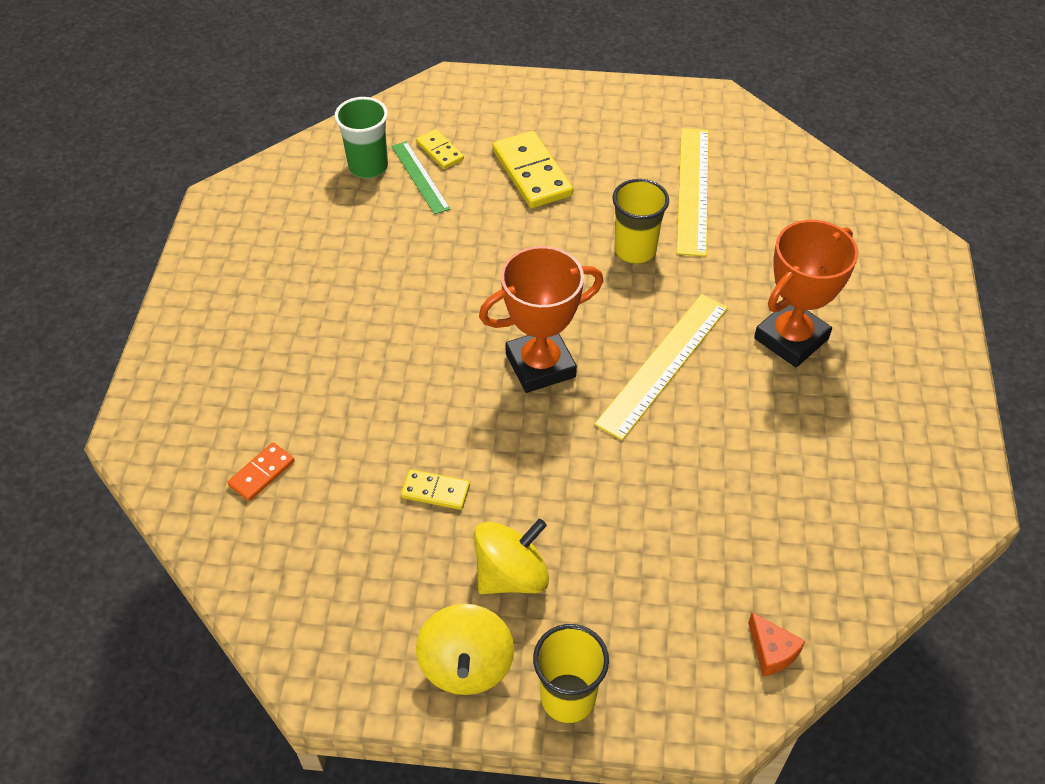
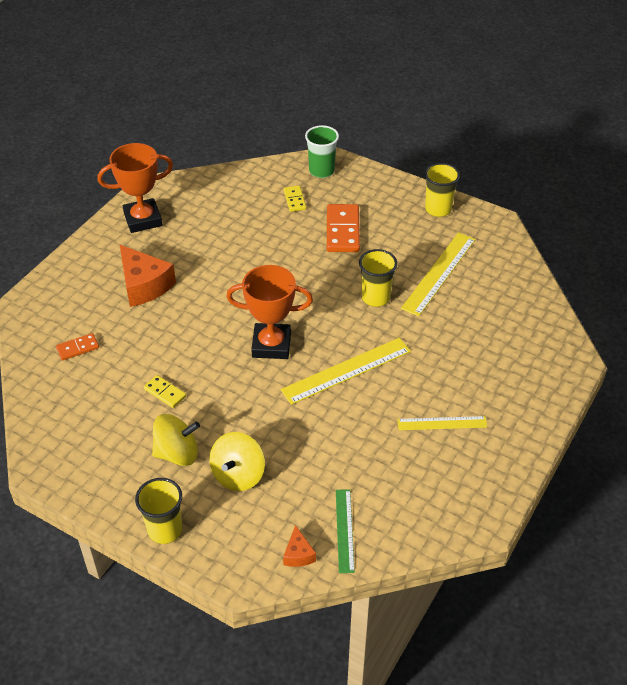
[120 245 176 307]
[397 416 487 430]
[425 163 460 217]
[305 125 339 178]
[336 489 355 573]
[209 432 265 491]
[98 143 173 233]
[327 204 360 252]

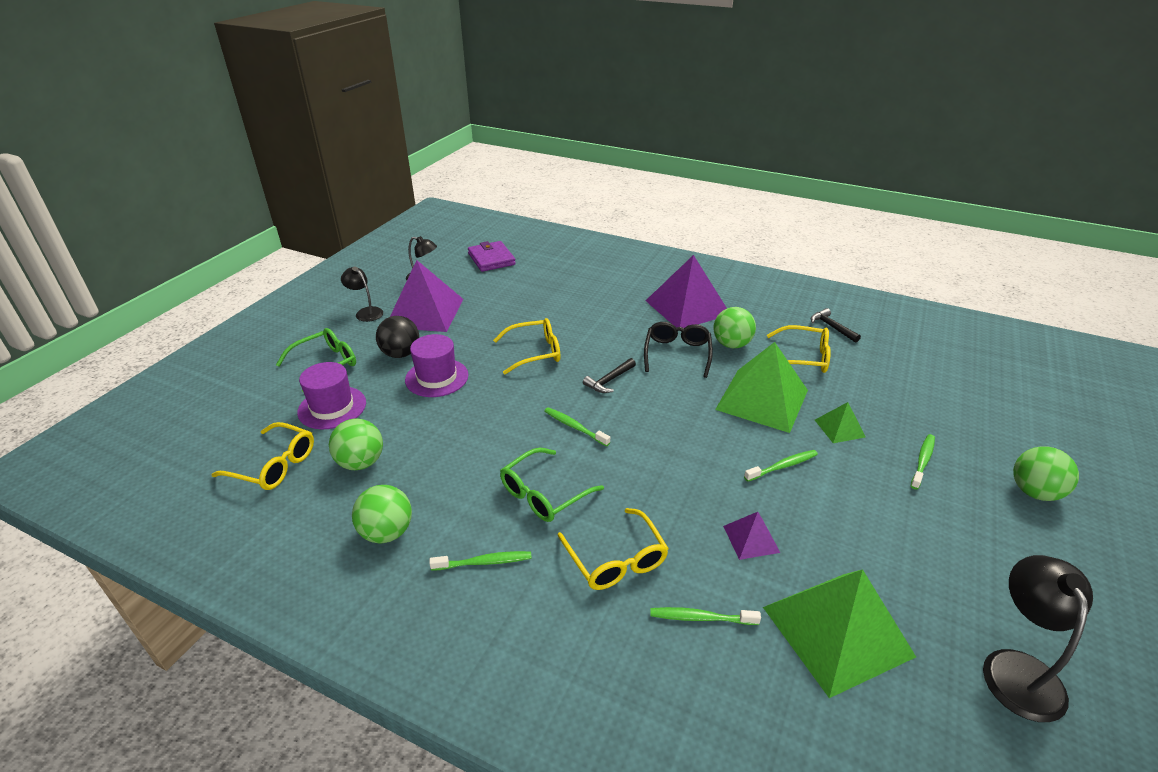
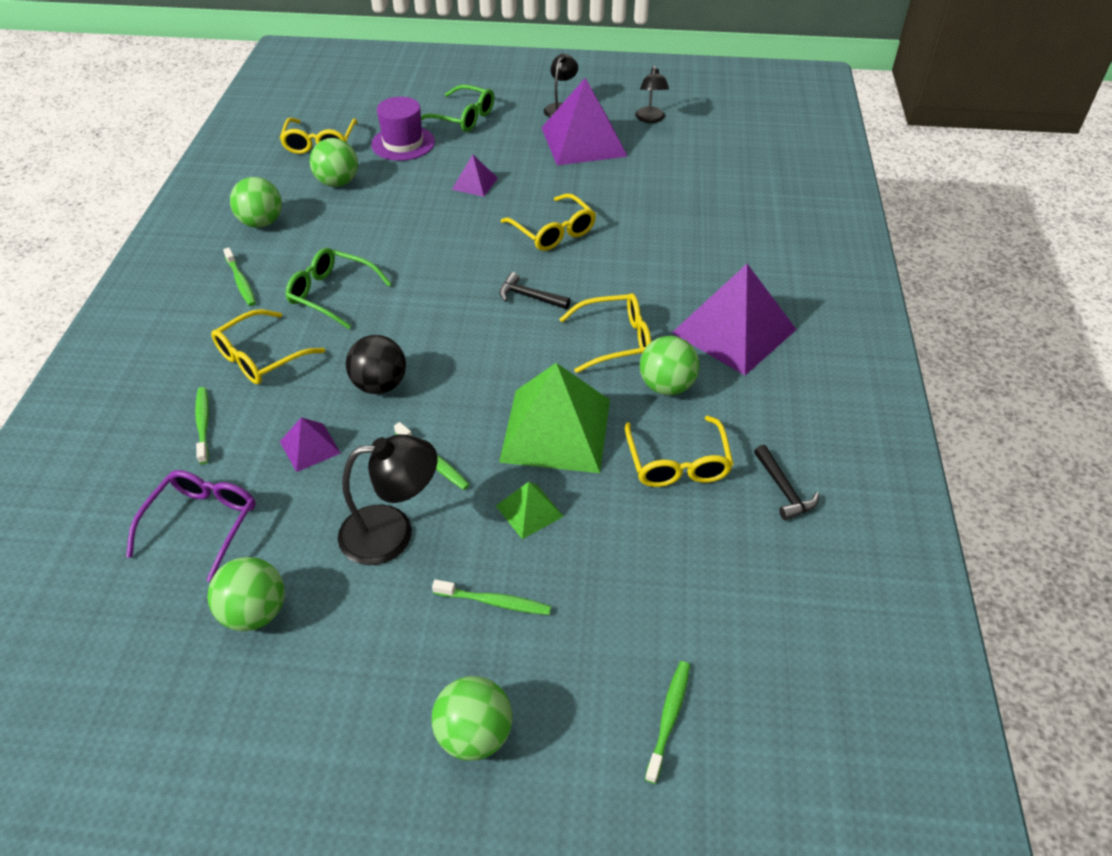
[468 241 516 272] (first image)
[208 557 285 631]
[346 335 406 394]
[645 661 690 784]
[338 434 437 565]
[452 155 498 197]
[126 470 256 582]
[559 293 651 373]
[754 445 819 520]

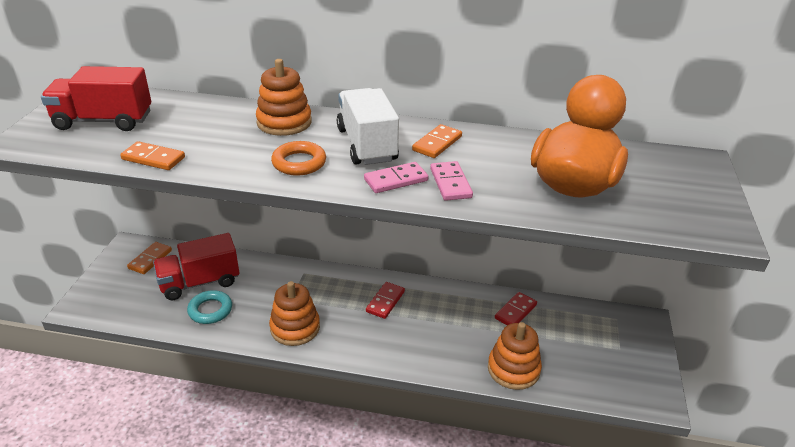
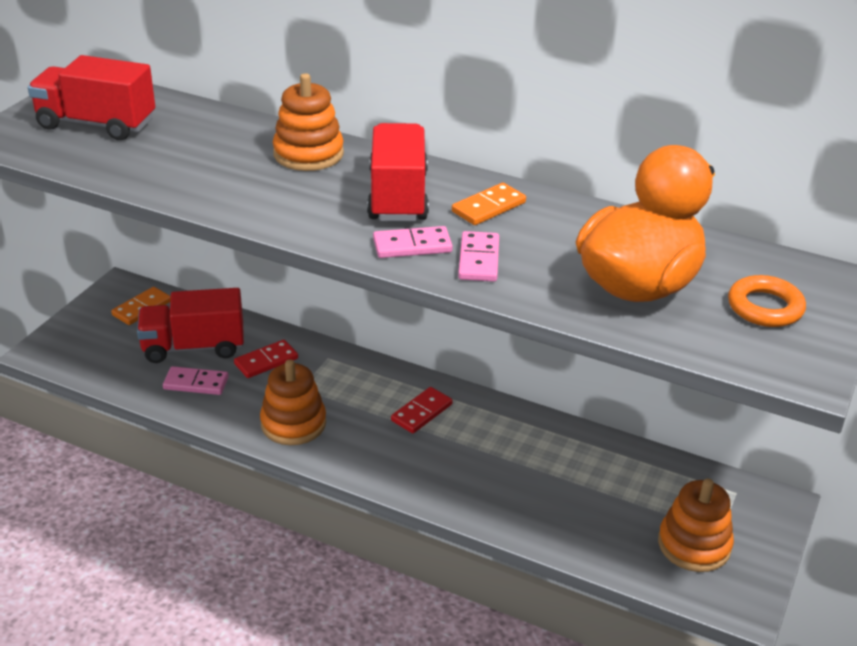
[120 141 185 170] (first image)
[728 275 806 327]
[658 479 734 572]
[234 340 298 378]
[163 366 229 395]
[367 123 429 221]

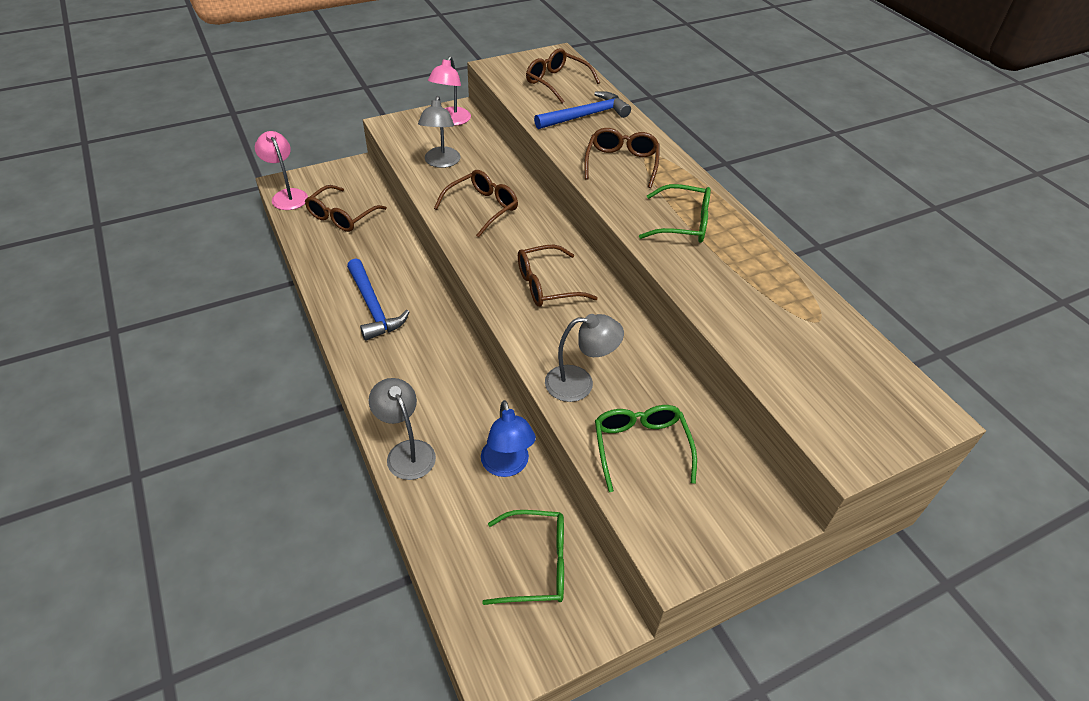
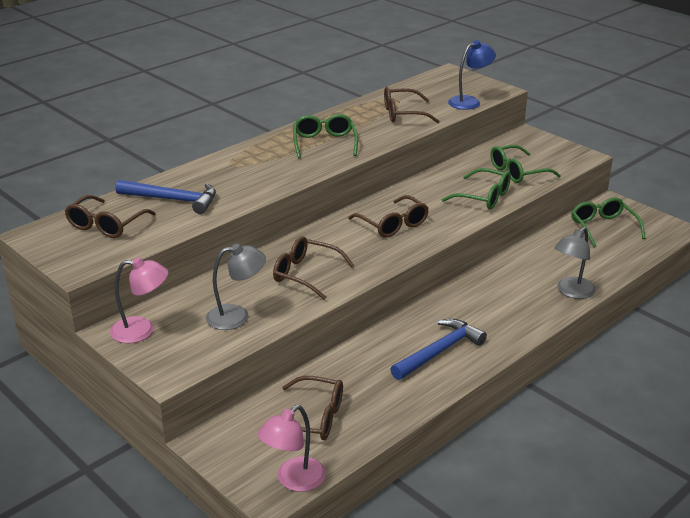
[448 40 496 110]
[384 87 440 123]
[442 168 511 209]
[116 180 216 214]

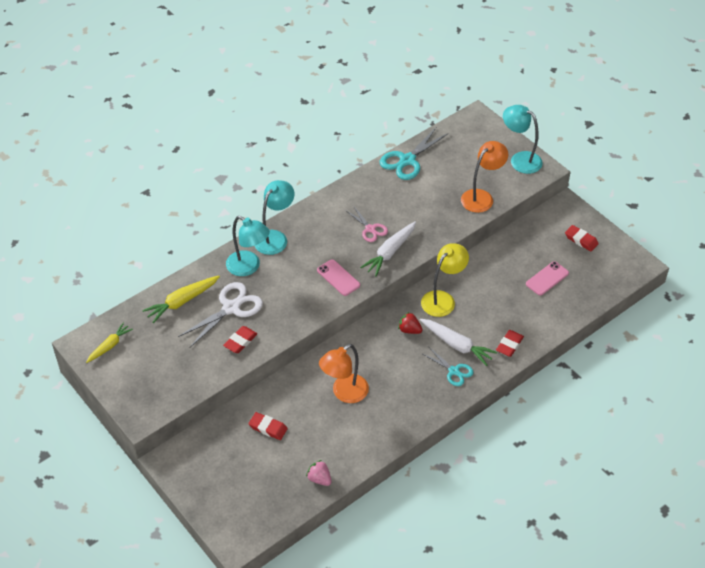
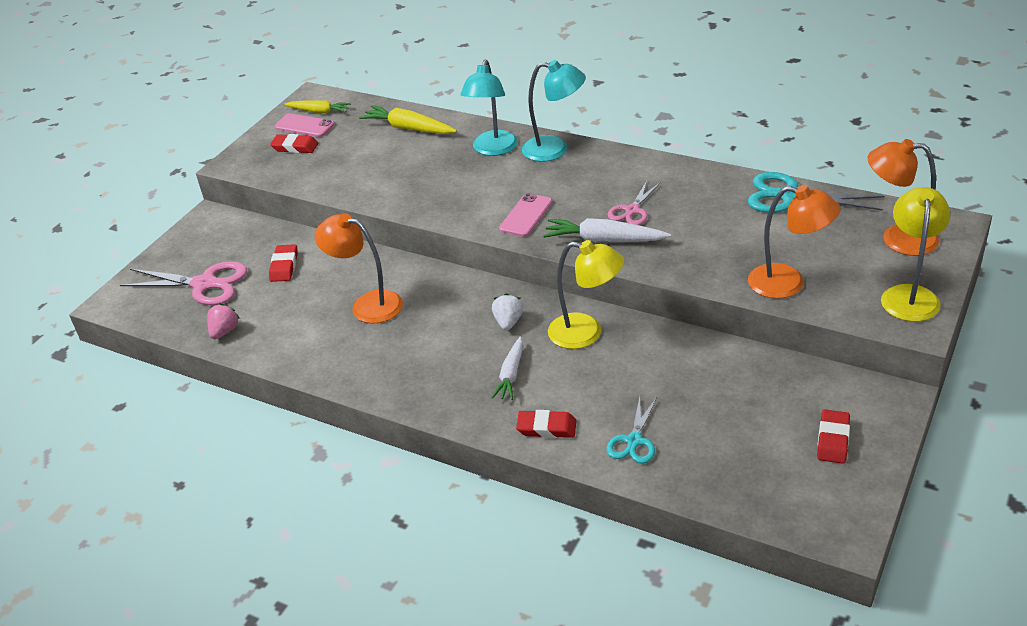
[178 282 263 348] (first image)
[120 261 247 305]
[868 139 939 256]
[270 134 318 153]
[606 397 657 464]
[275 113 335 137]
[492 293 523 330]
[881 187 951 322]
[491 337 523 400]

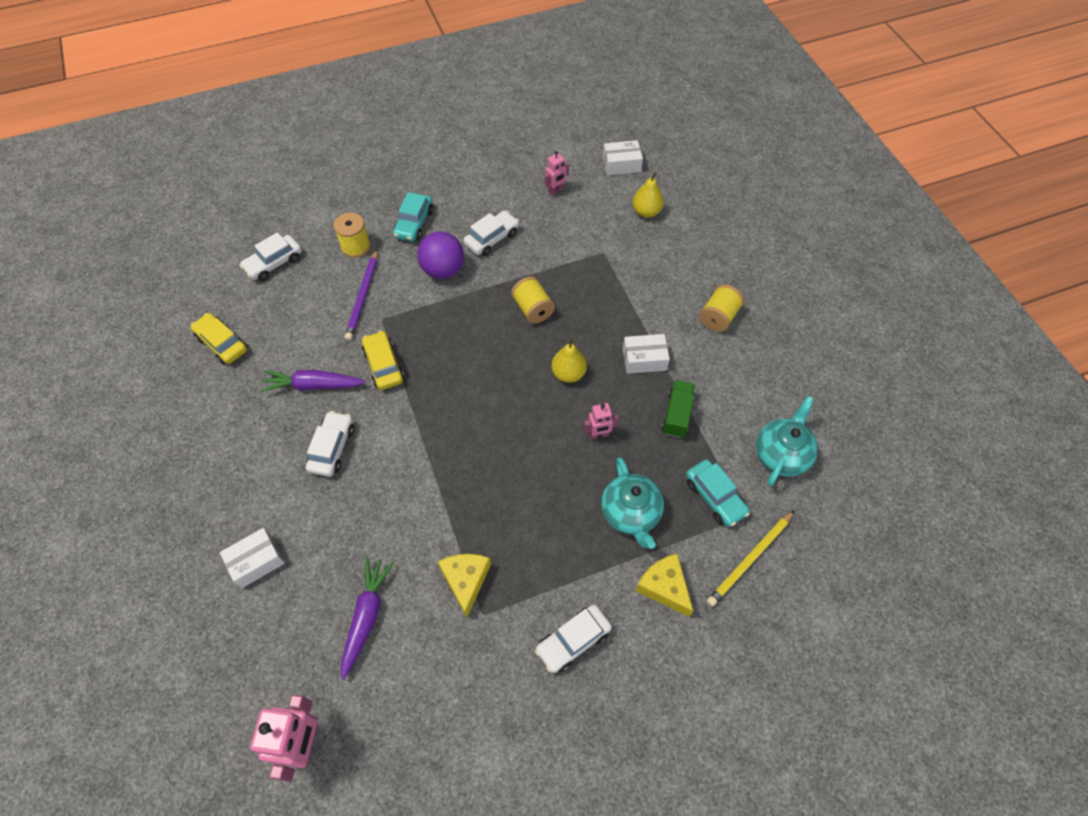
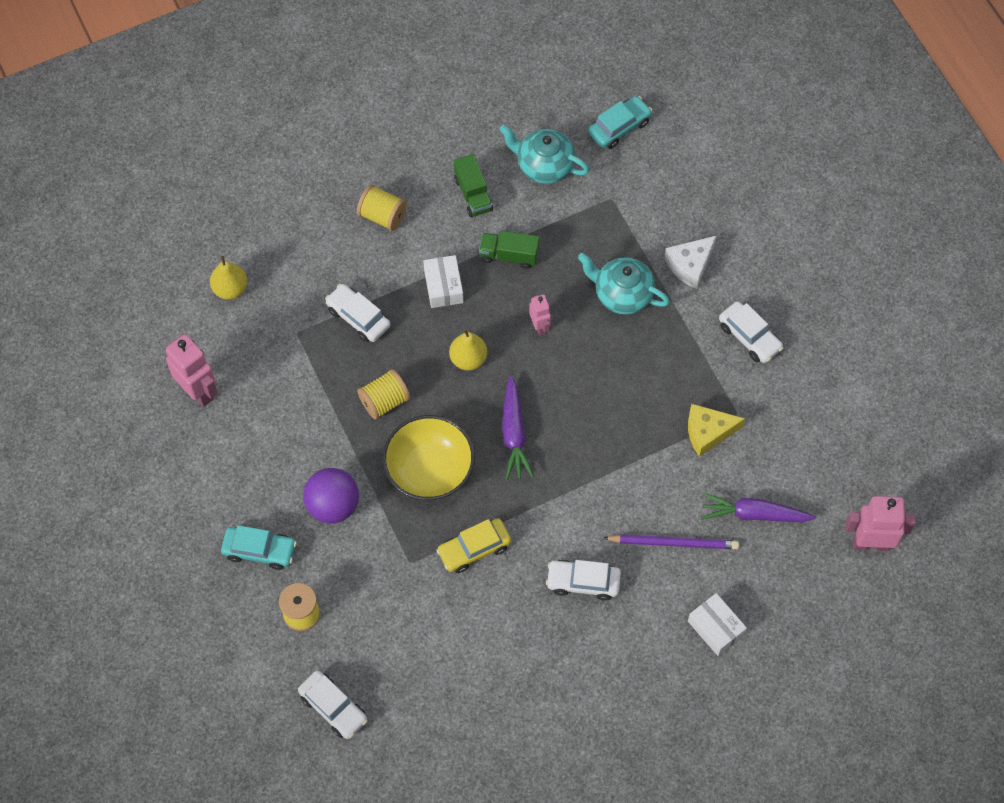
[191 313 247 364] (first image)
[603 140 643 175] (first image)
[707 510 795 606] (first image)
[383 415 475 500]
[454 154 493 217]
[502 376 534 480]
[604 534 739 549]
[325 284 390 342]
[588 96 652 149]
[664 235 717 289]
[578 253 670 315]
[166 334 218 407]

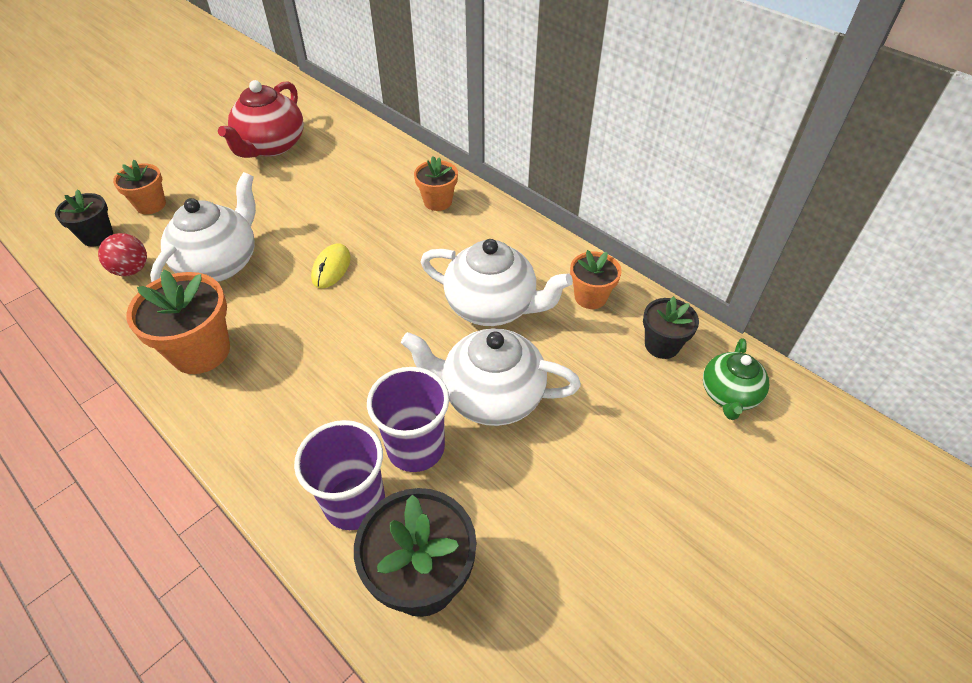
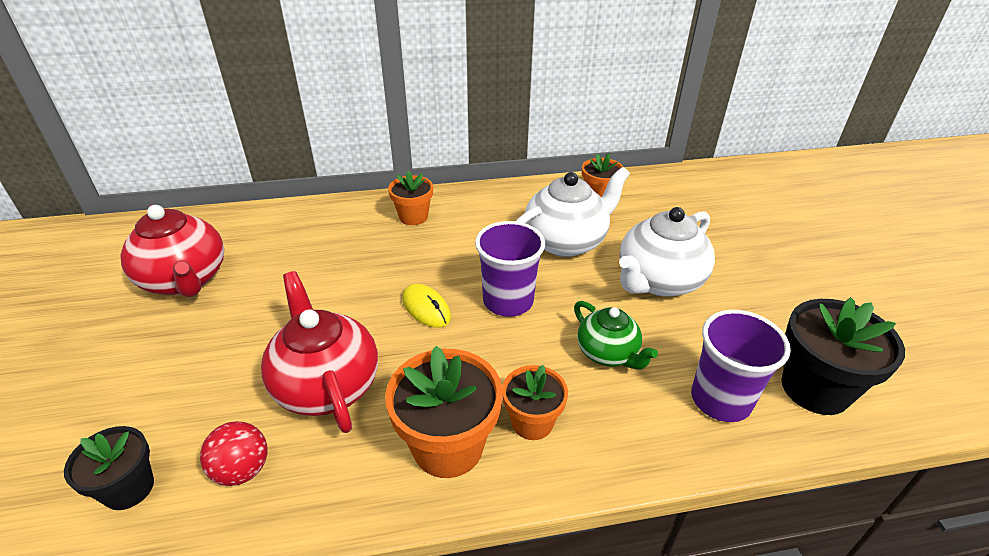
[643 296 699 359] (first image)
[502 365 568 440]
[475 221 545 317]
[574 301 658 370]
[261 271 378 433]

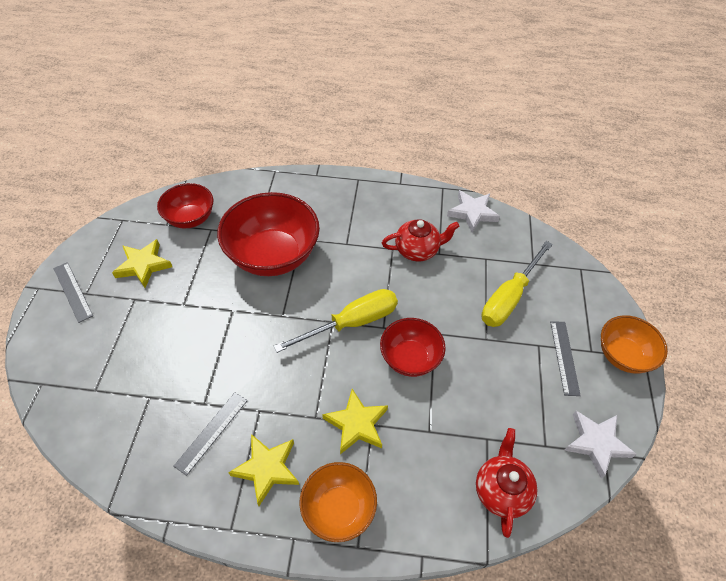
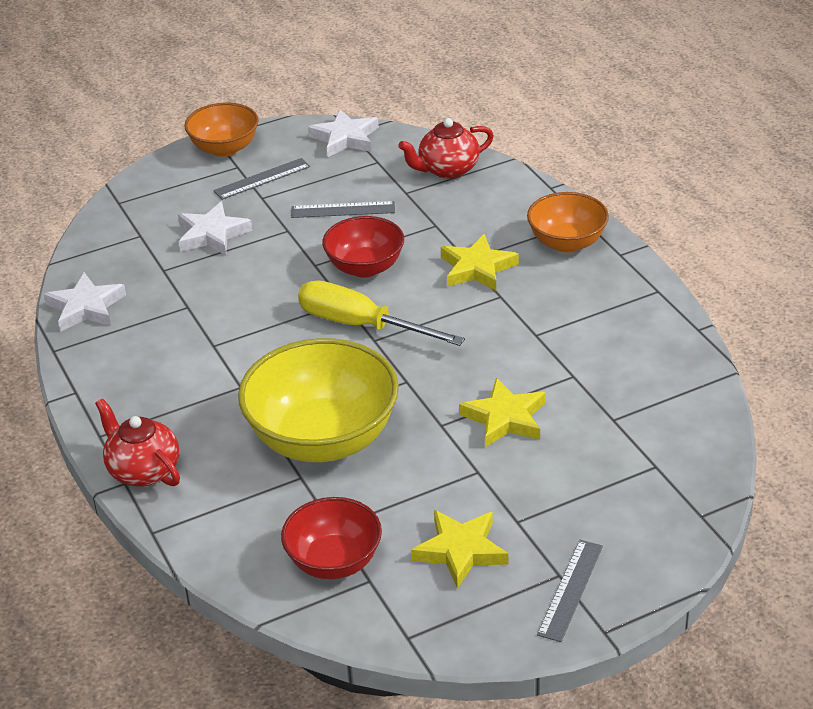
[291 201 395 218]
[459 378 546 447]
[95 398 180 486]
[178 202 252 256]
[238 338 399 462]

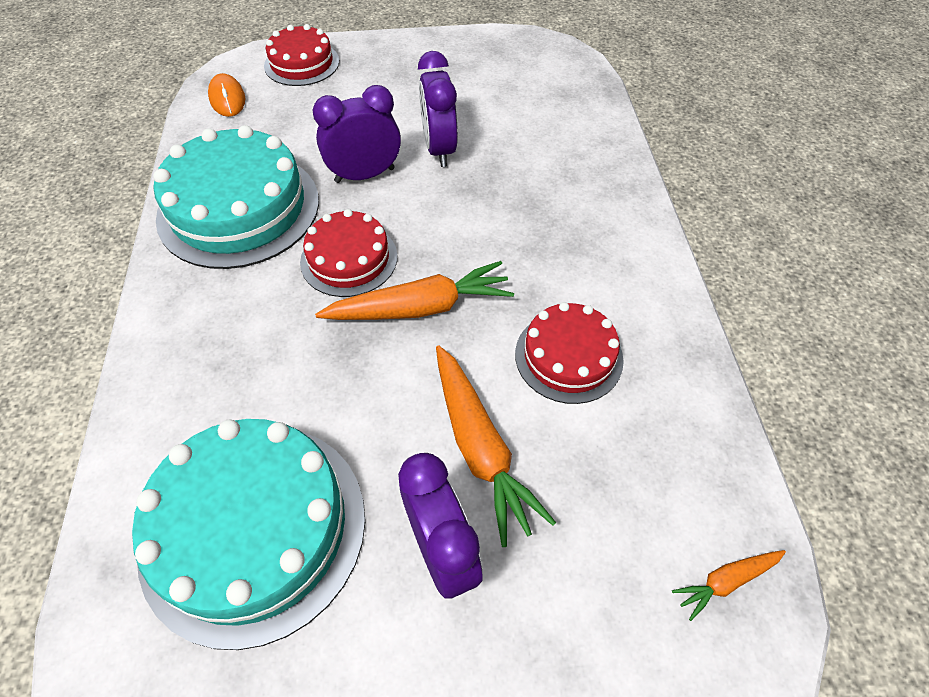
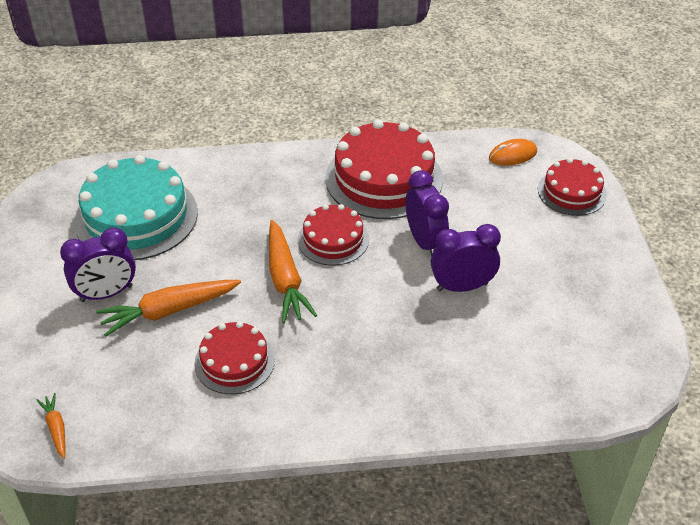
[325 120 443 219]

